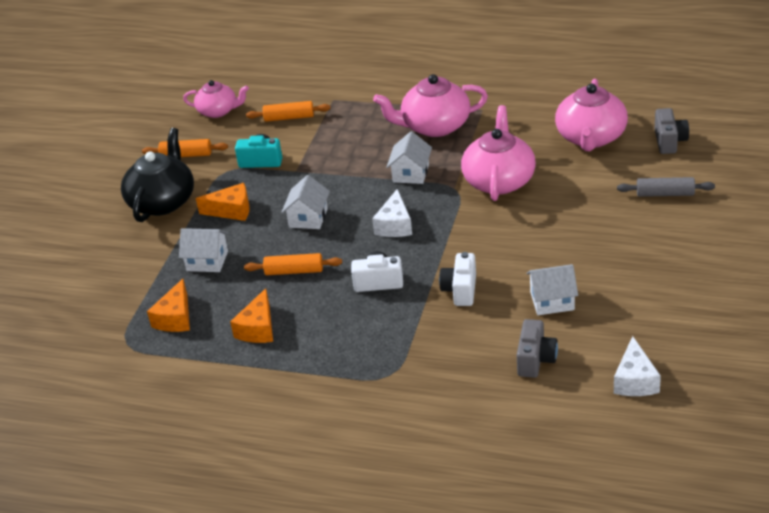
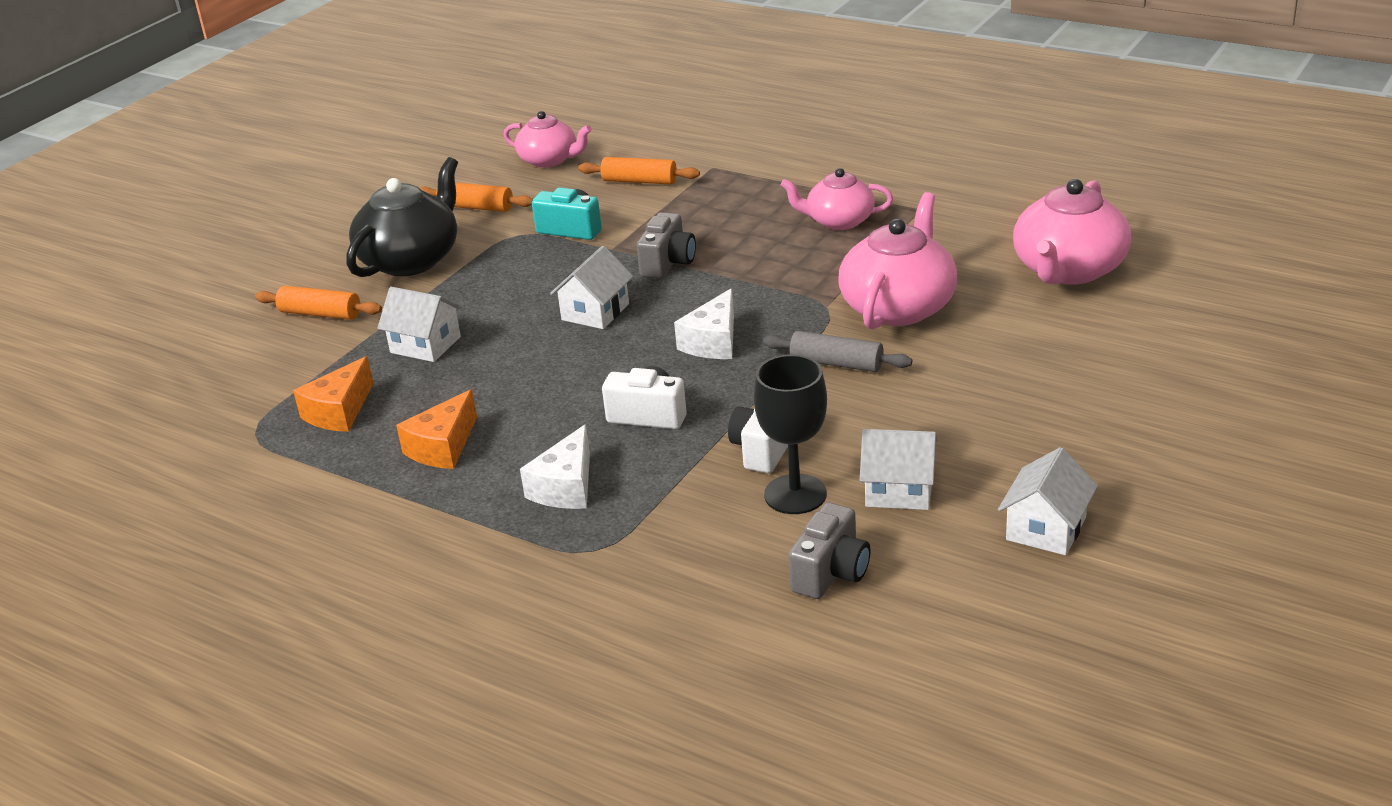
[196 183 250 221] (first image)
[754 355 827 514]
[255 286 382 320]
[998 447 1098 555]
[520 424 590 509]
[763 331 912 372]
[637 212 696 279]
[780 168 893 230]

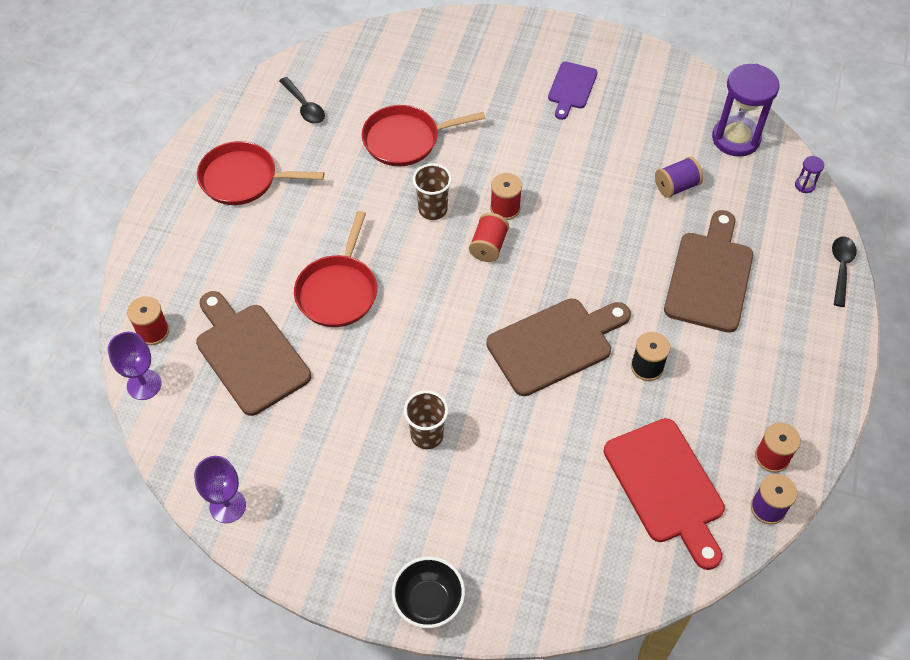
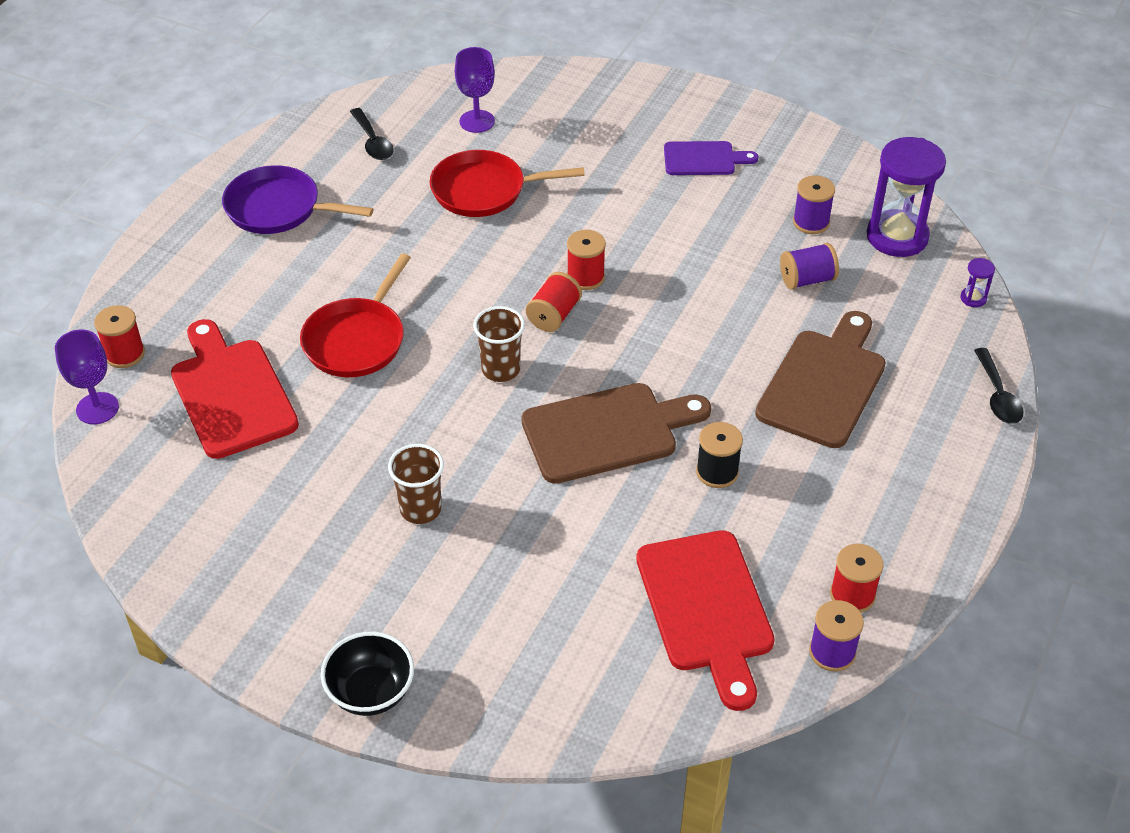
[793 175 835 234]
[455 47 495 133]
[473 306 525 382]
[171 319 299 459]
[222 165 373 234]
[664 141 758 175]
[974 348 1024 424]

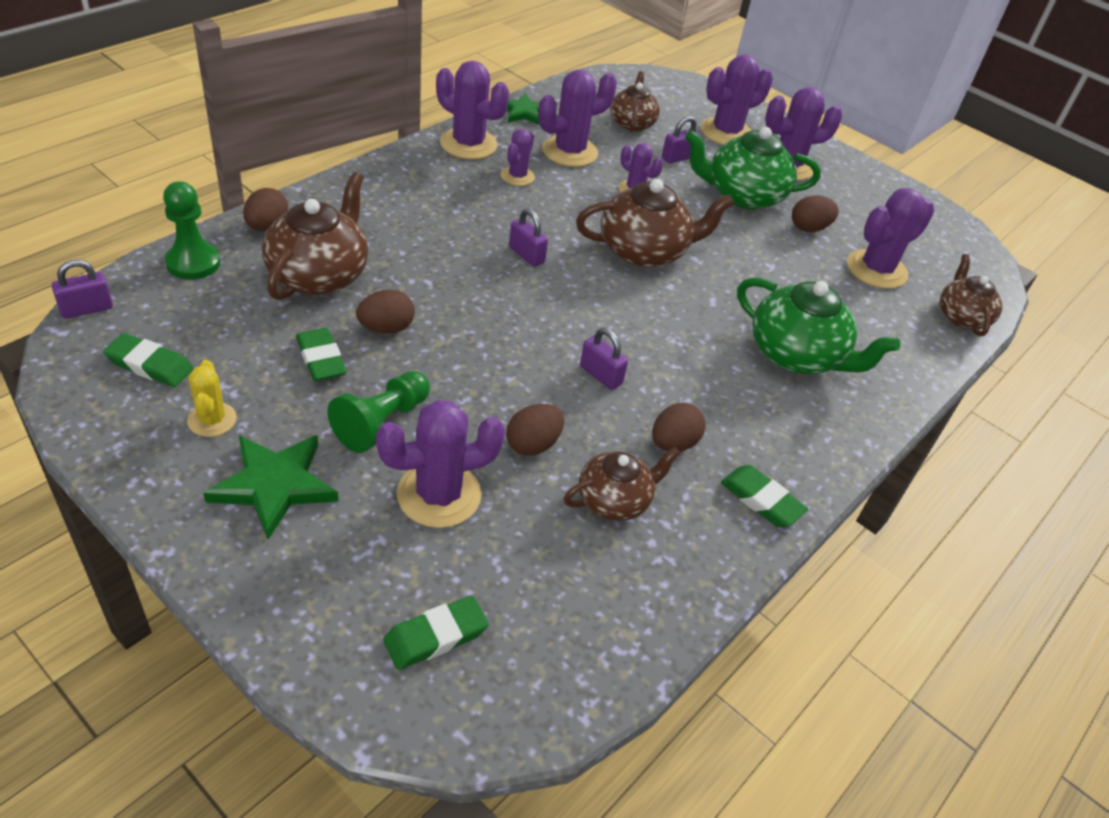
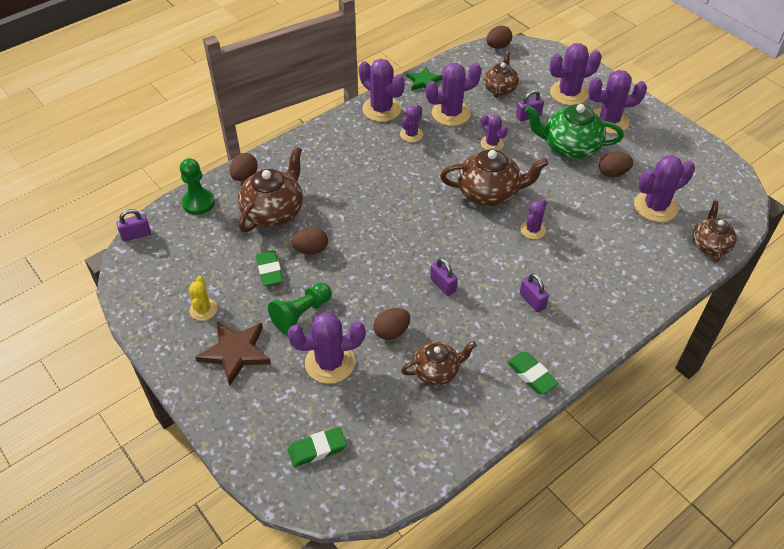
[103 333 194 387] (first image)
[737 277 900 374] (first image)
[520 199 547 239]
[520 273 549 312]
[486 26 512 49]
[195 322 271 386]

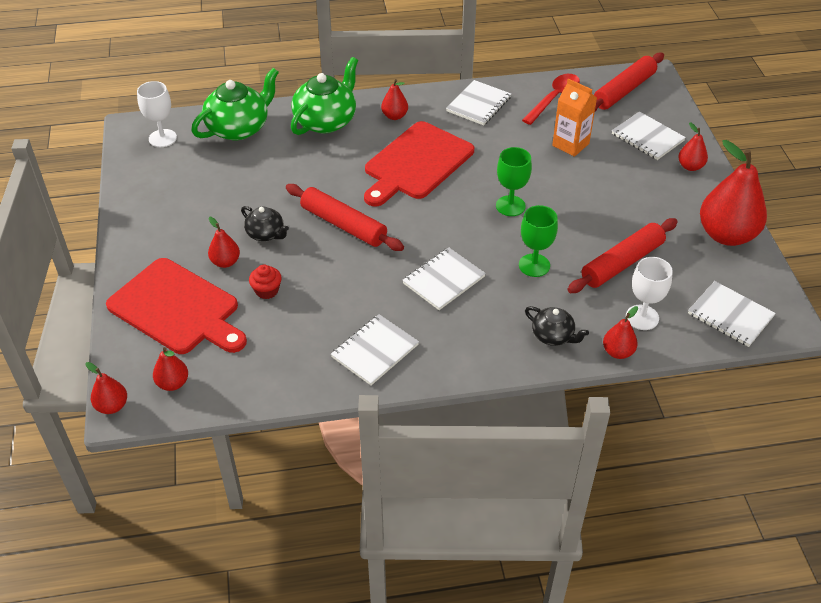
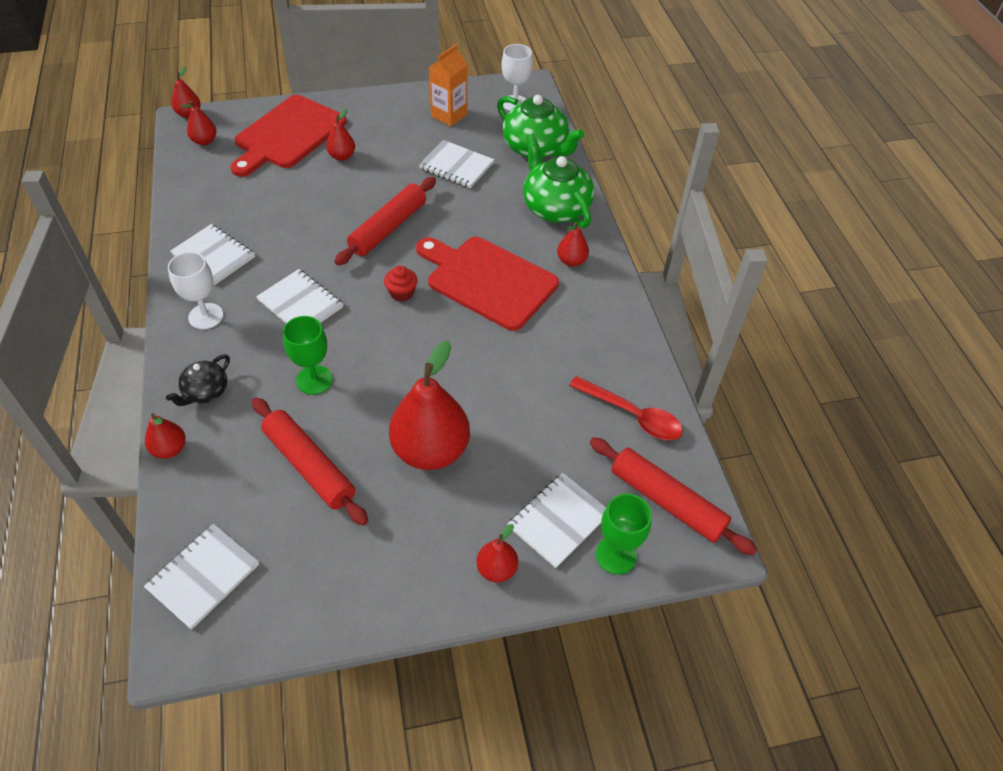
[241 206 289 241] (first image)
[384 266 418 302]
[419 140 494 188]
[596 494 652 574]
[429 44 467 126]
[168 252 223 329]
[389 341 470 470]
[523 134 594 228]

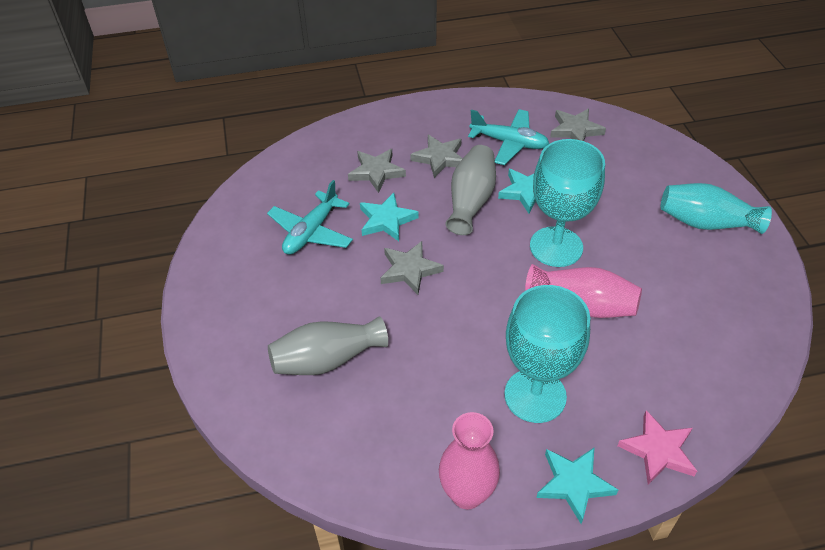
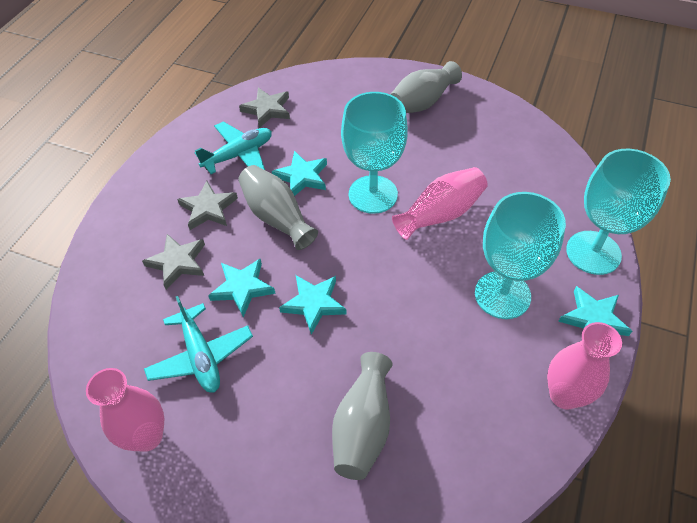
[86 368 164 452]
[566 149 671 275]
[279 275 347 335]
[390 61 462 113]

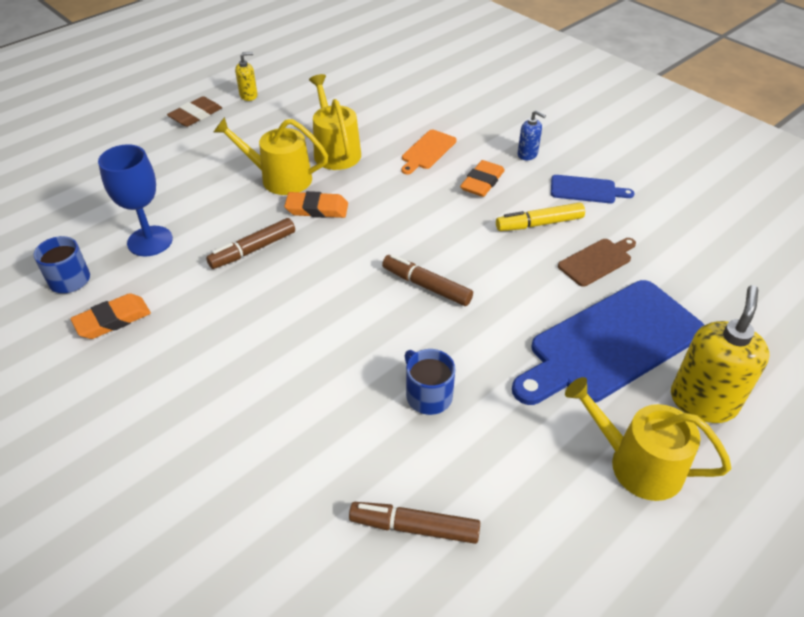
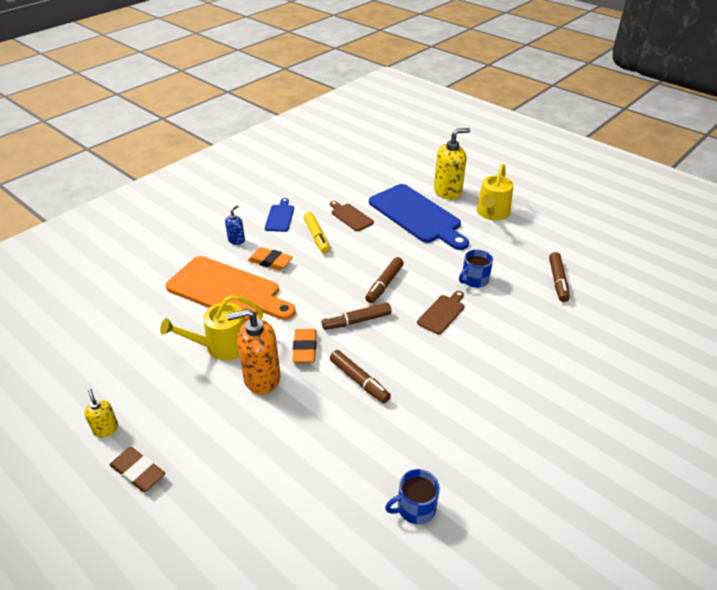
[70 293 151 339] (first image)
[98 145 173 256] (first image)
[322 303 391 330]
[417 291 465 335]
[226 309 280 395]
[434 128 470 200]
[165 256 296 322]

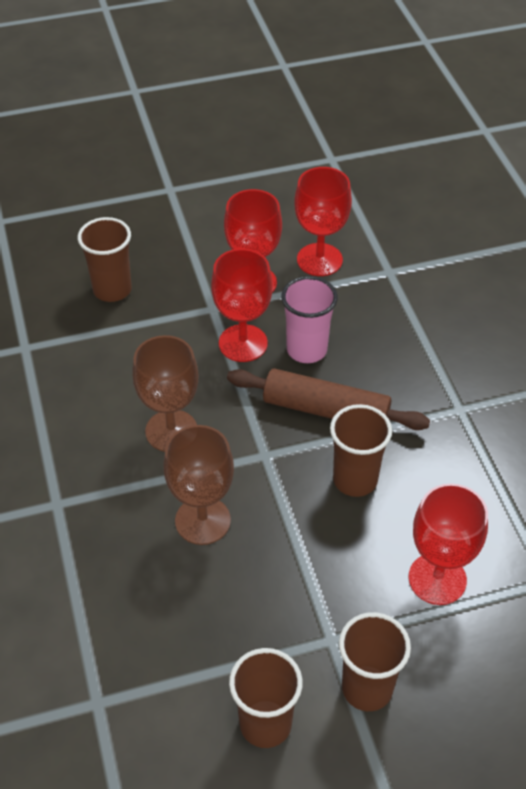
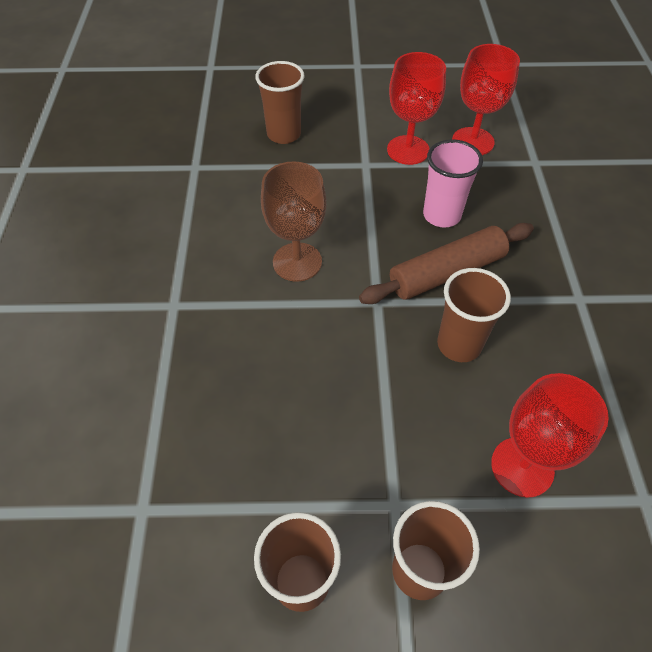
[163 425 234 545] (first image)
[211 249 273 362] (first image)
[359 223 534 304]

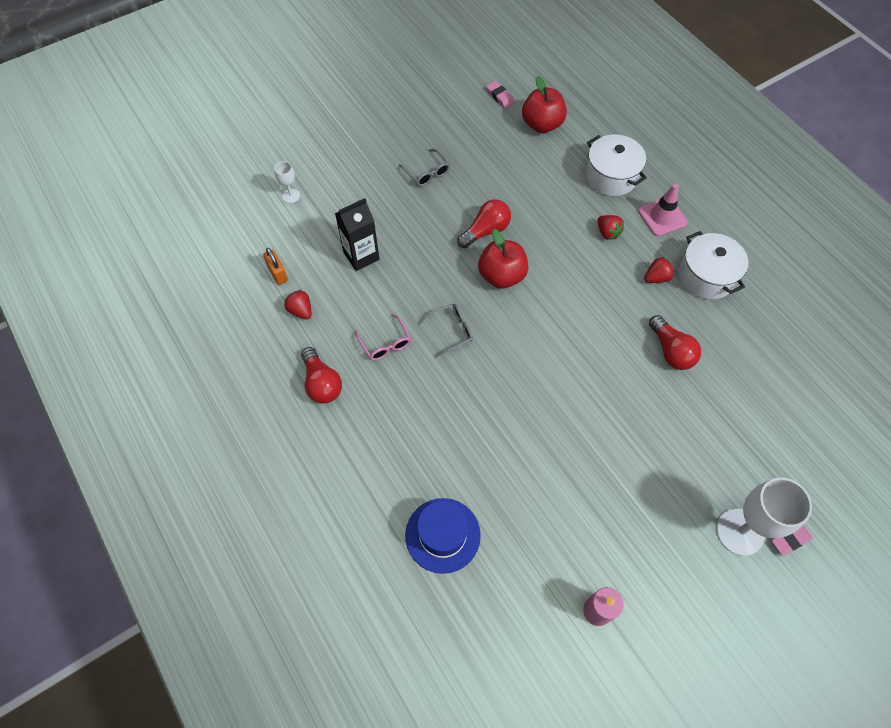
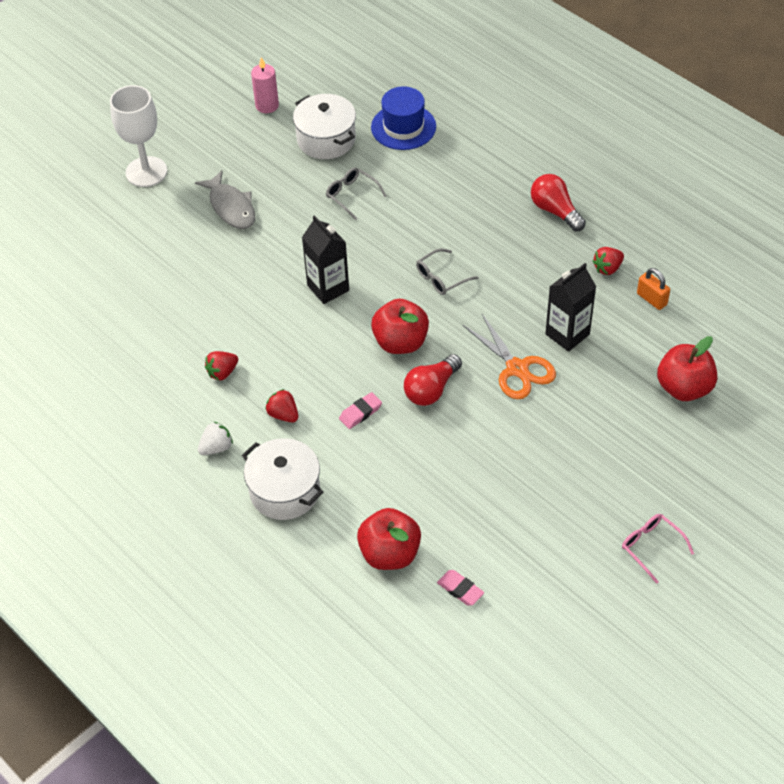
[649 315 701 370] (first image)
[195 170 255 229]
[302 215 349 304]
[463 314 556 400]
[622 514 694 584]
[326 167 386 220]
[293 94 356 159]
[339 392 382 429]
[657 336 717 401]
[198 422 233 455]
[593 247 624 275]

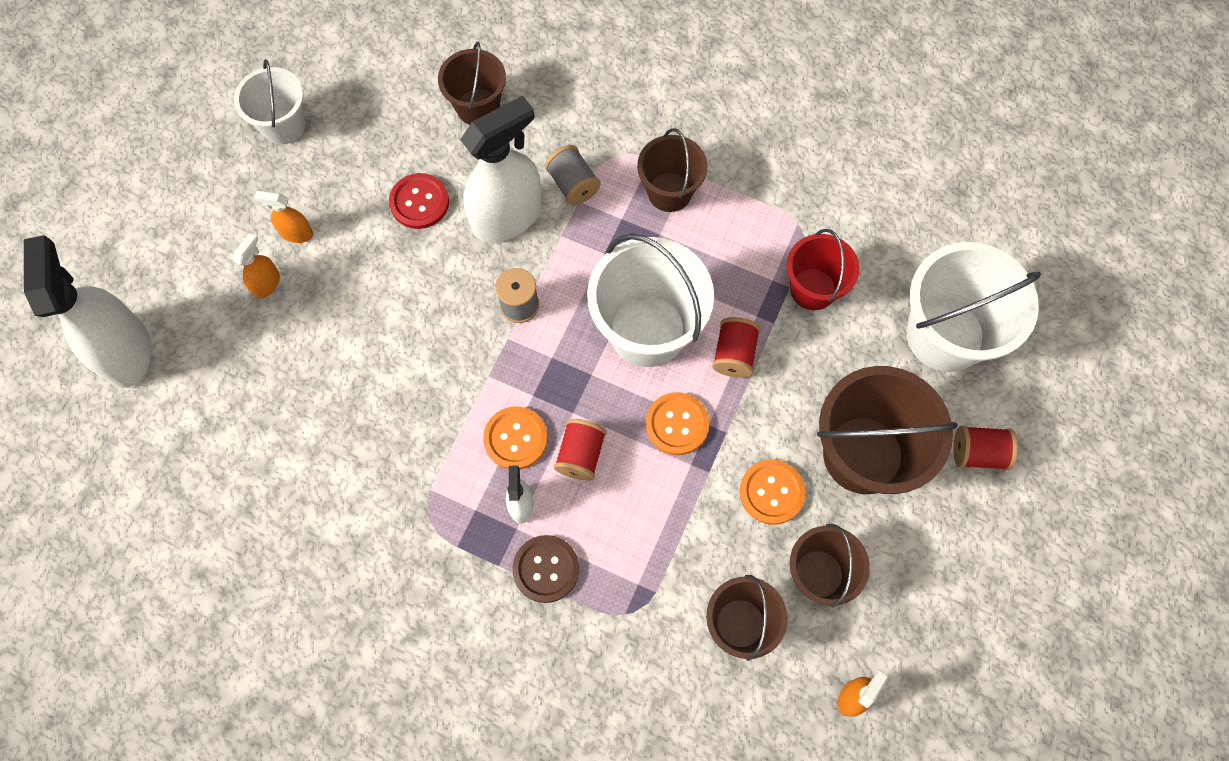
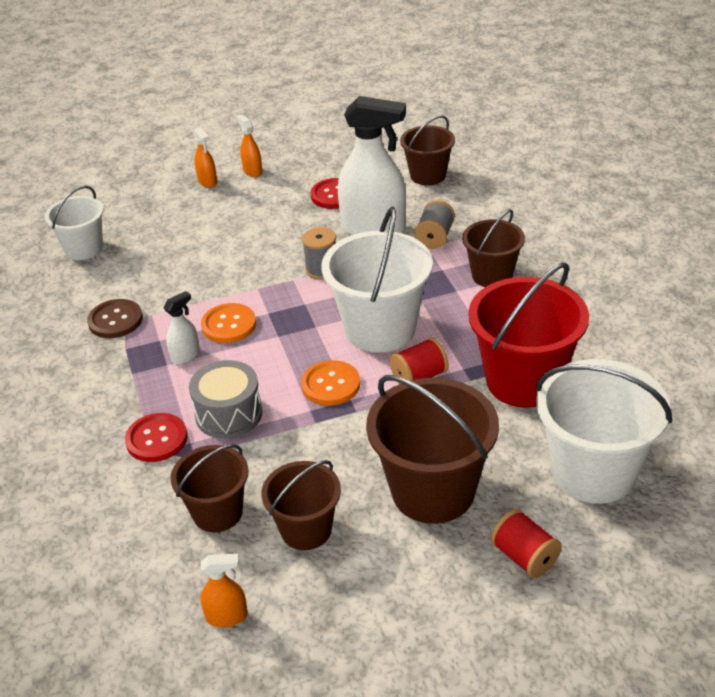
[24 235 151 388] (first image)
[554 419 607 480] (first image)
[739 459 806 525] (first image)
[125 413 187 462]
[189 360 263 438]
[45 186 104 260]
[87 299 143 338]
[193 127 217 188]
[468 262 589 408]

